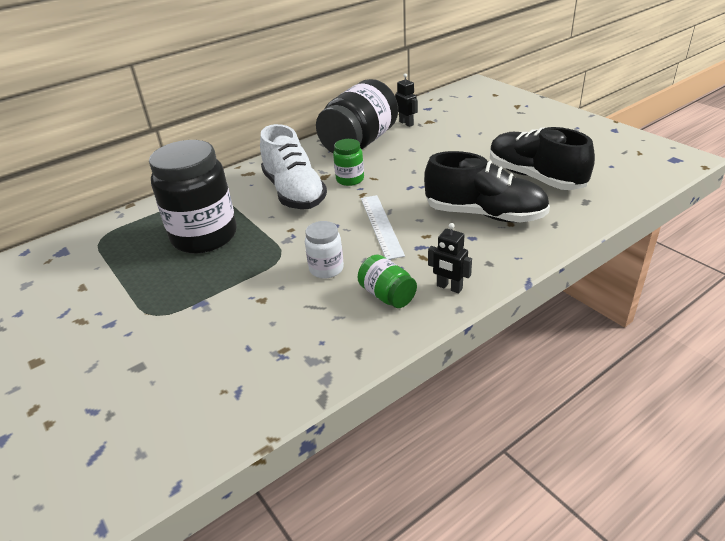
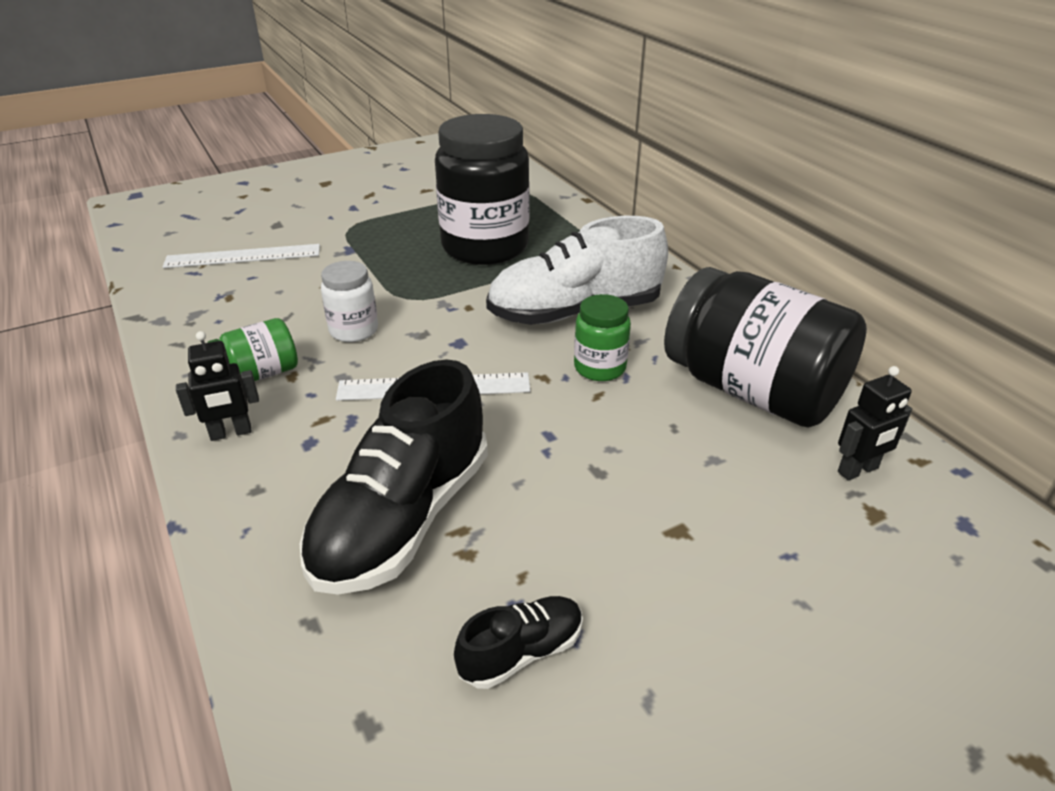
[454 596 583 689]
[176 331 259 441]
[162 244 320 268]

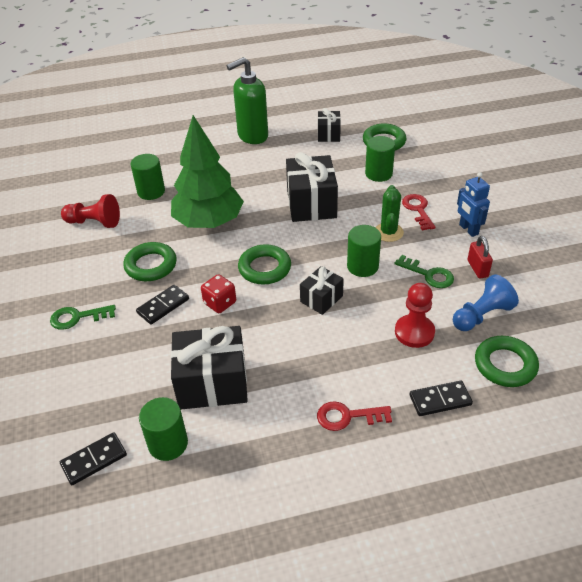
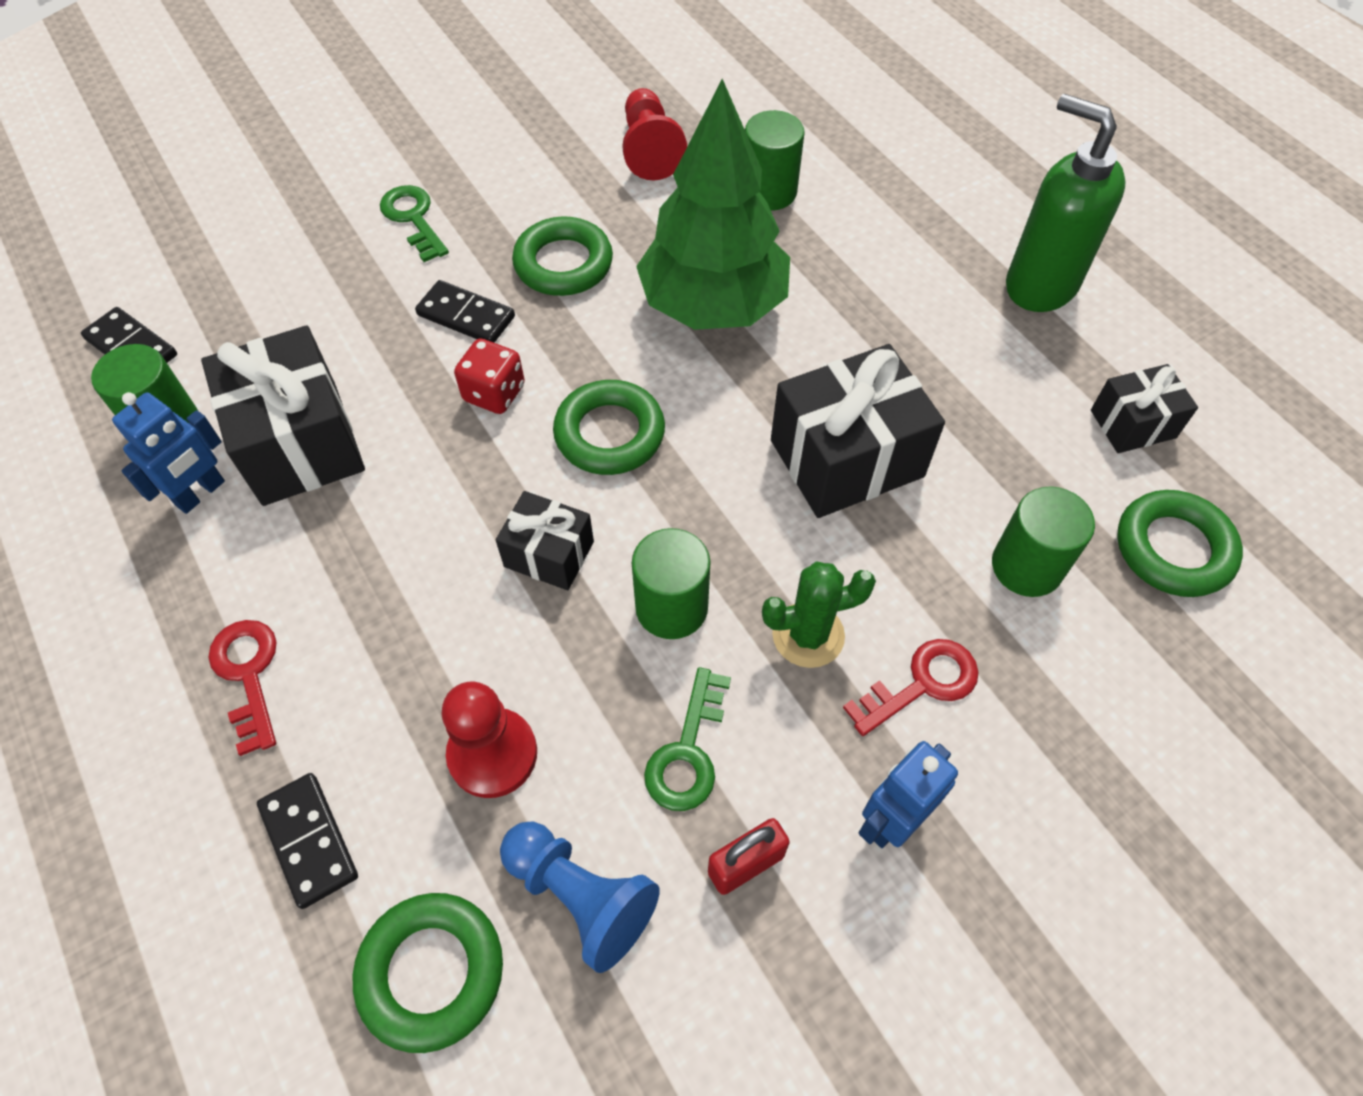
[112 392 225 514]

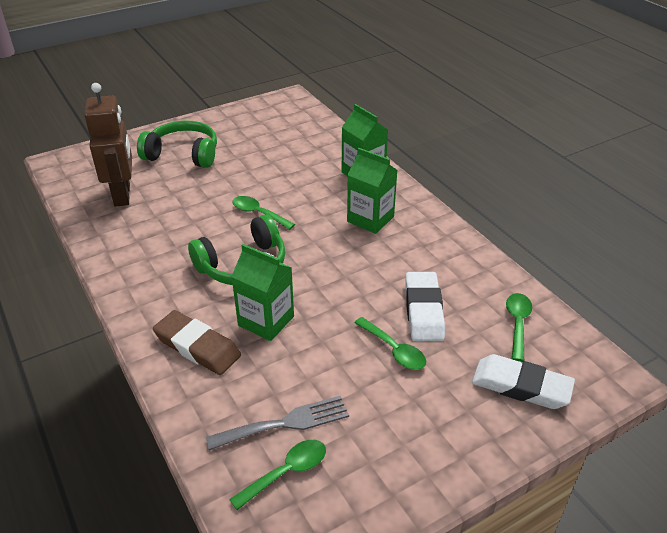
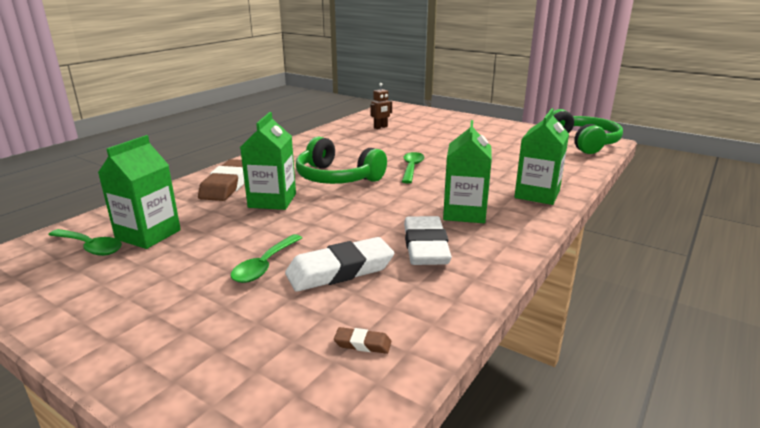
[370 83 392 129]
[553 109 623 154]
[334 327 391 354]
[404 216 452 265]
[98 135 181 249]

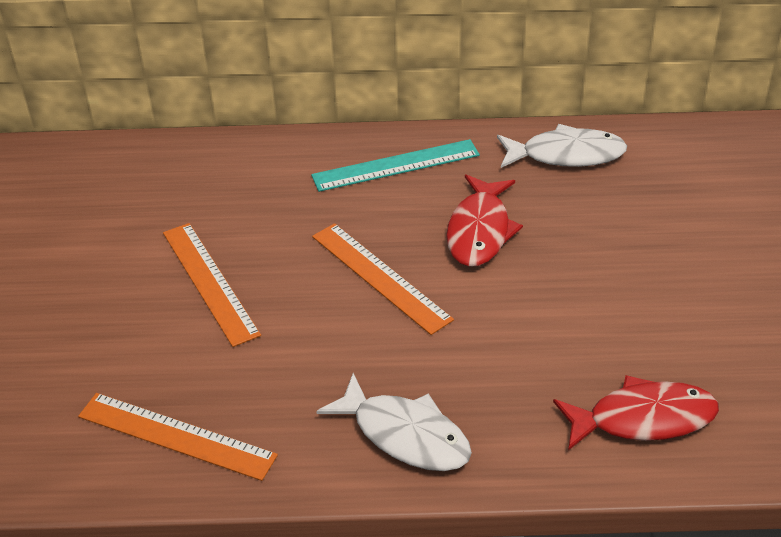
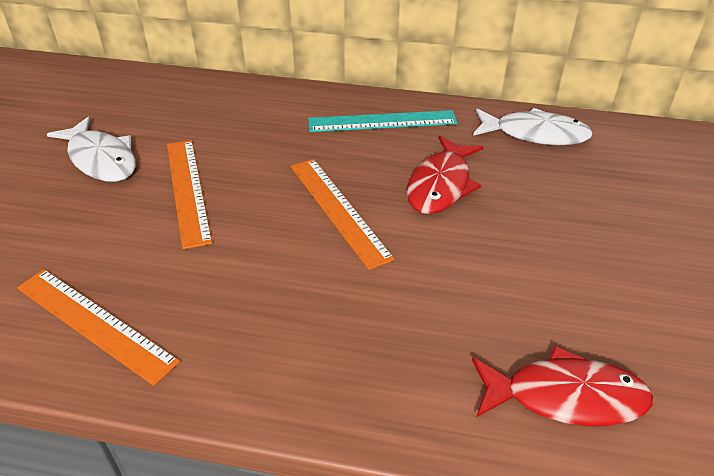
[47 117 136 182]

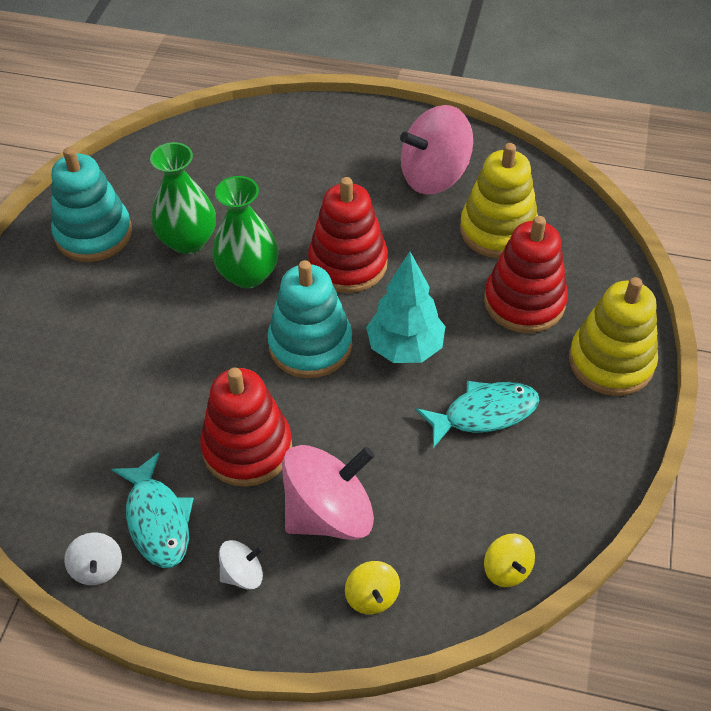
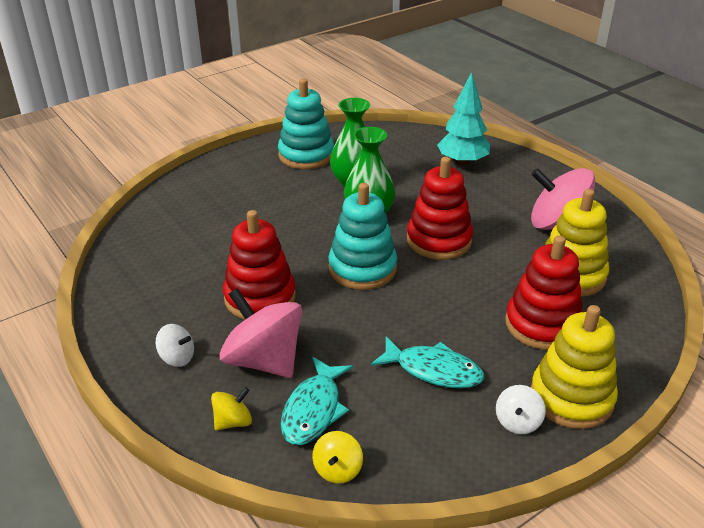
[437 72 490 166]
[219 288 302 378]
[280 357 353 445]
[496 385 546 434]
[211 387 252 430]

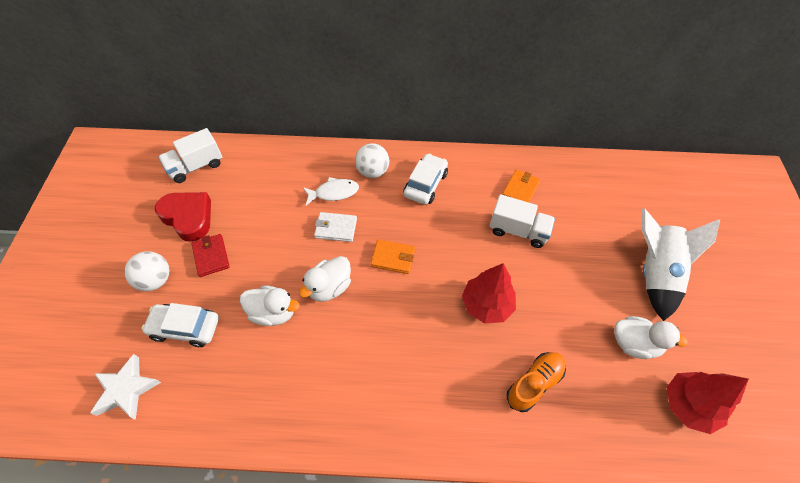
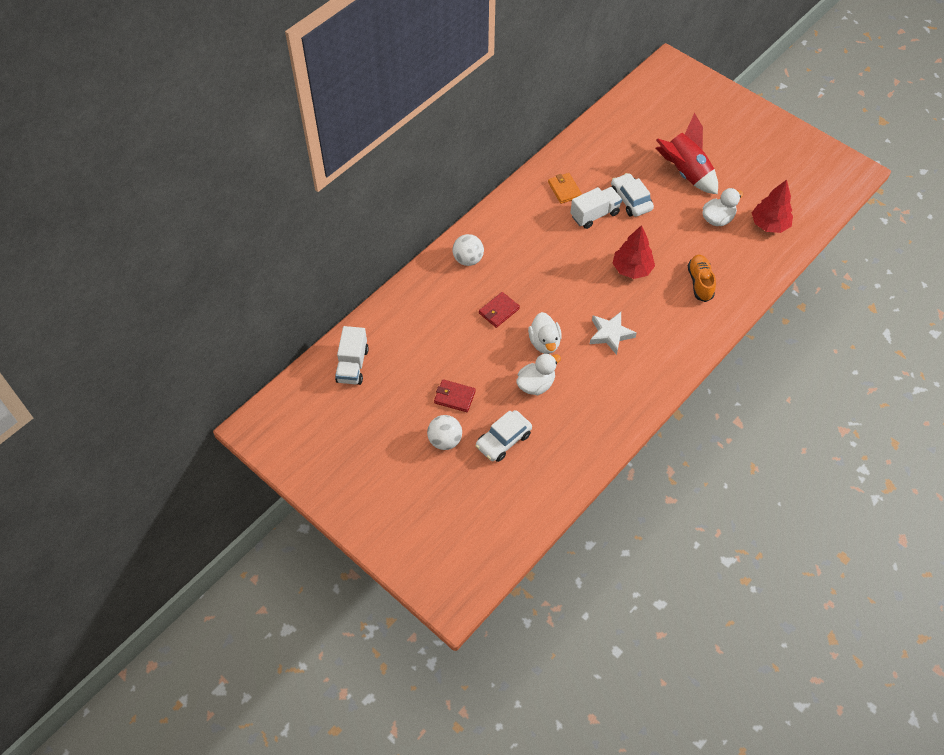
[611 173 654 217]
[303 177 359 205] (first image)
[155 192 211 242] (first image)
[656 113 718 194]
[479 292 520 328]
[371 239 415 274] (first image)
[590 312 637 355]

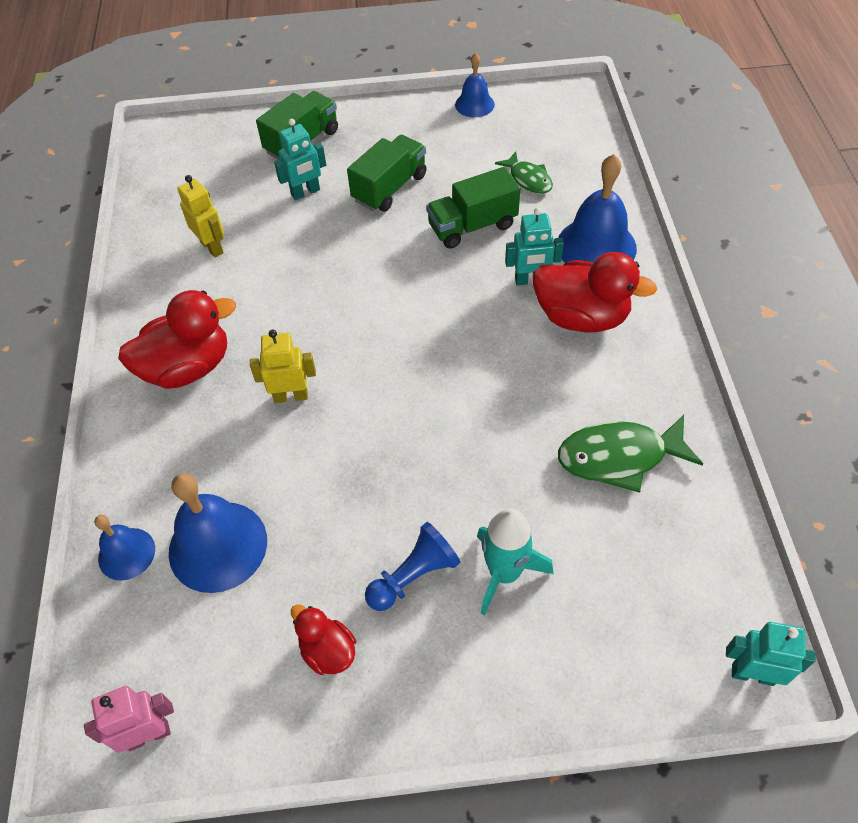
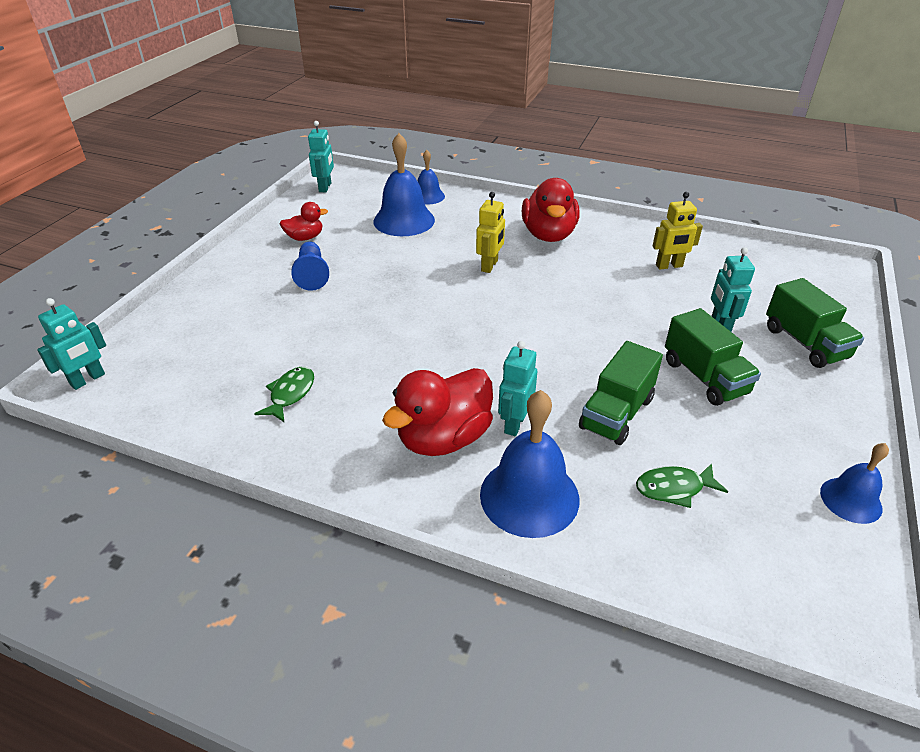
[579 341 663 445]
[254 367 314 422]
[477 508 553 615] (first image)
[308 121 334 192]

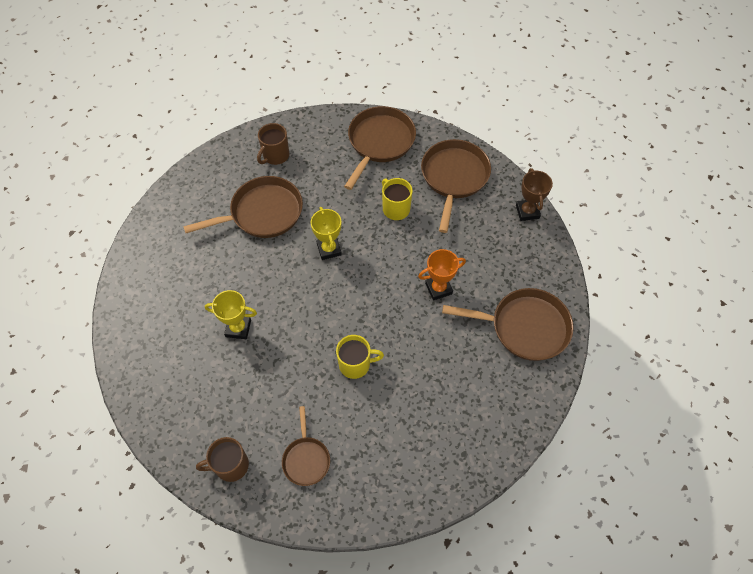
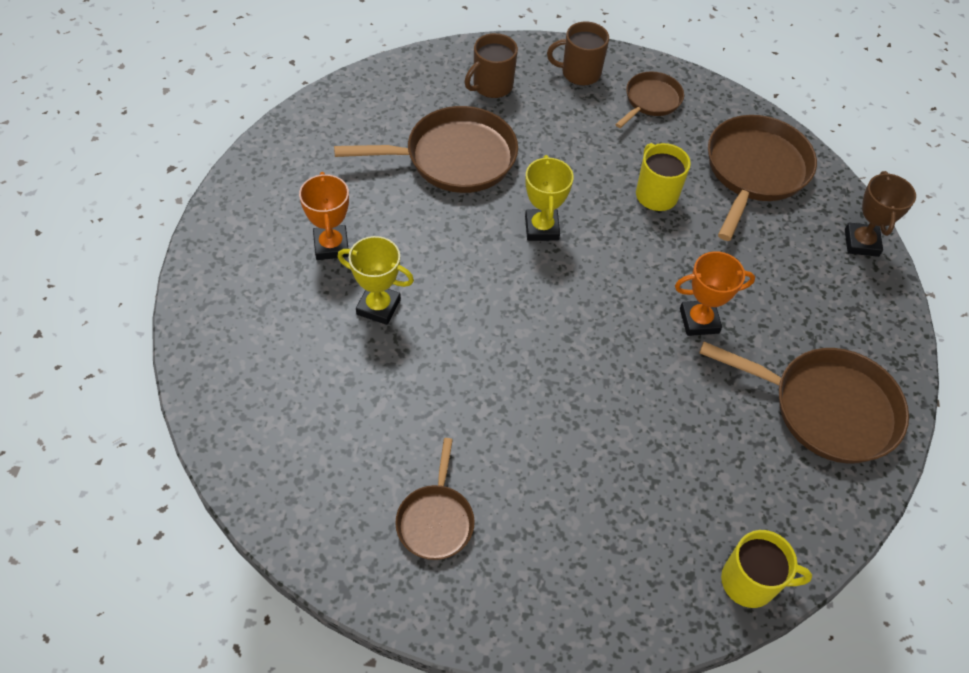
[615 72 684 128]
[721 530 812 608]
[547 21 609 86]
[299 172 349 260]

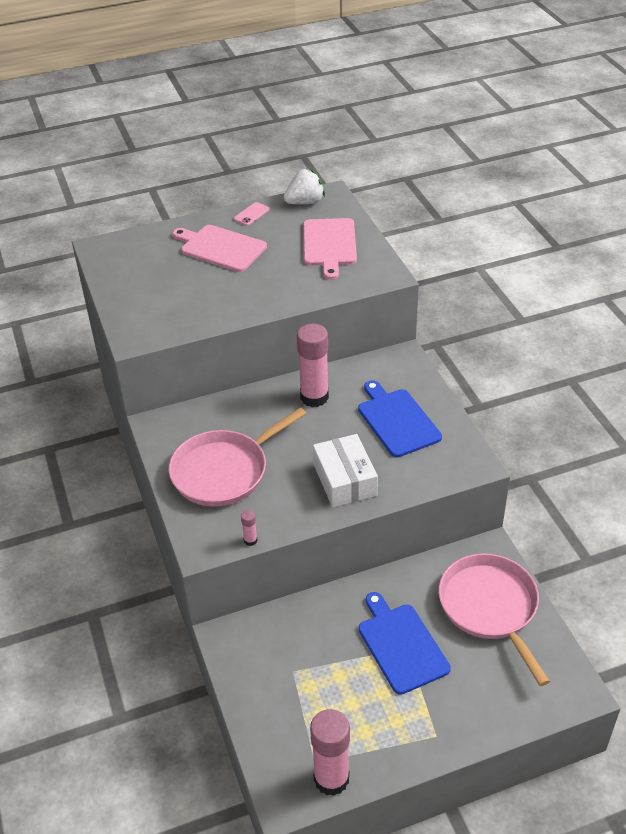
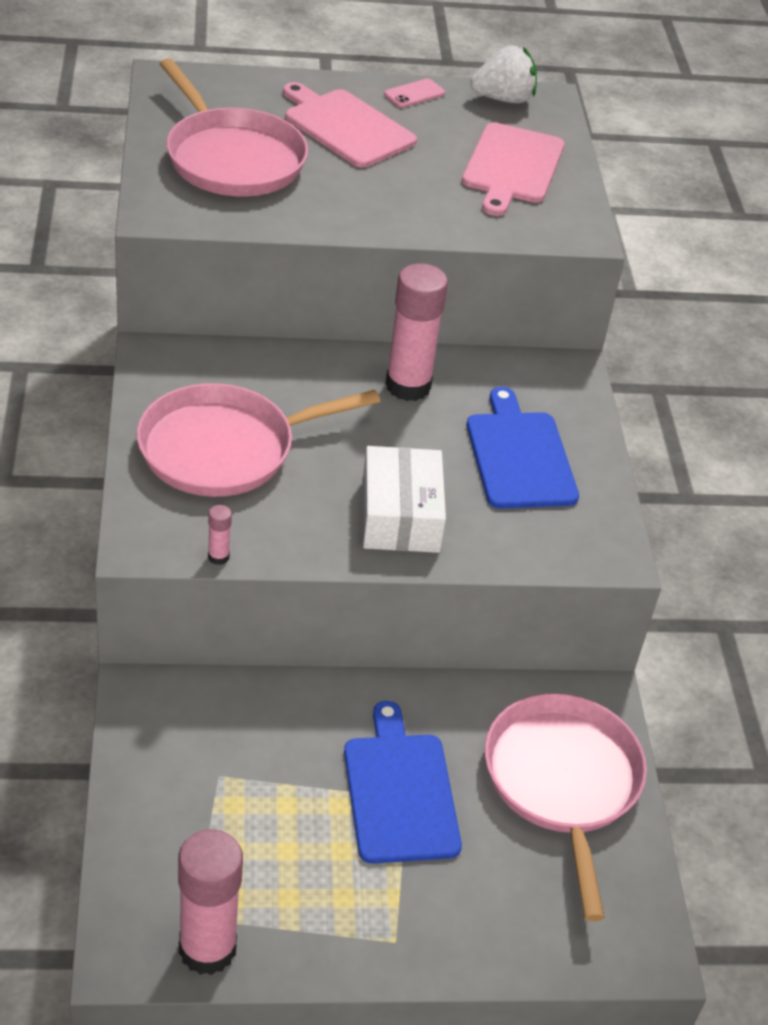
[159 58 308 196]

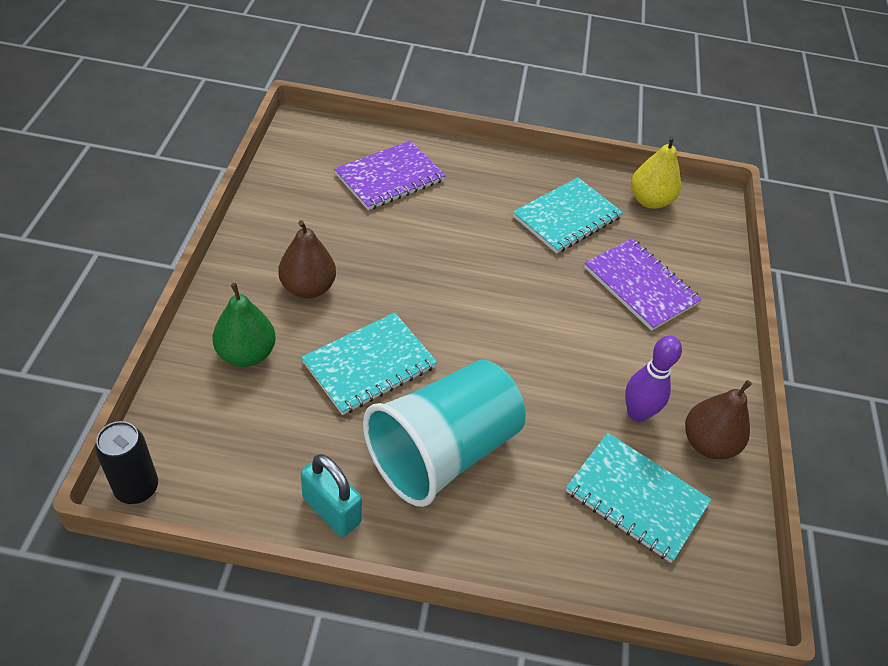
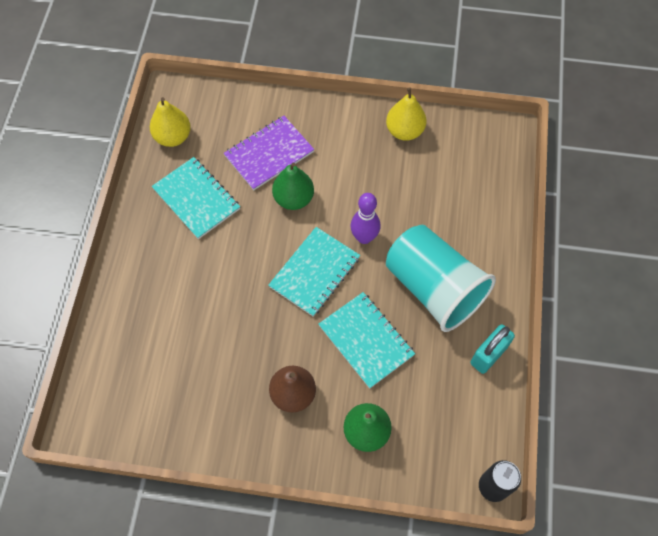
[334 140 446 210] (first image)
[351 193 380 244]
[386 87 427 141]
[268 227 360 317]
[272 163 314 210]

